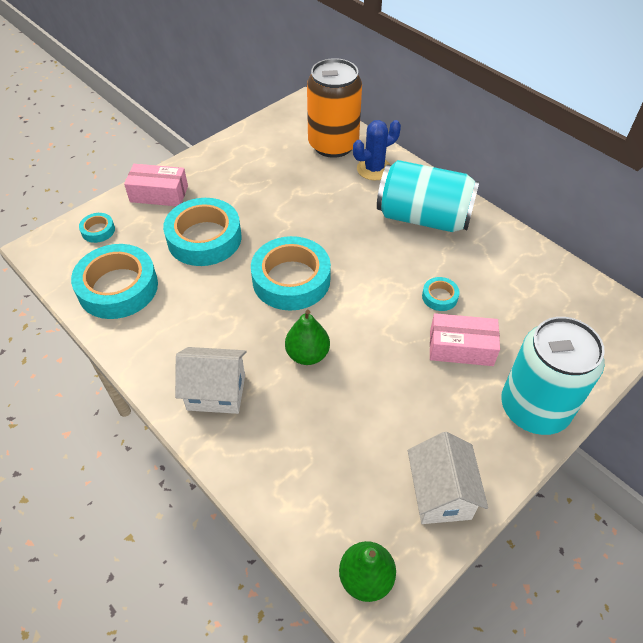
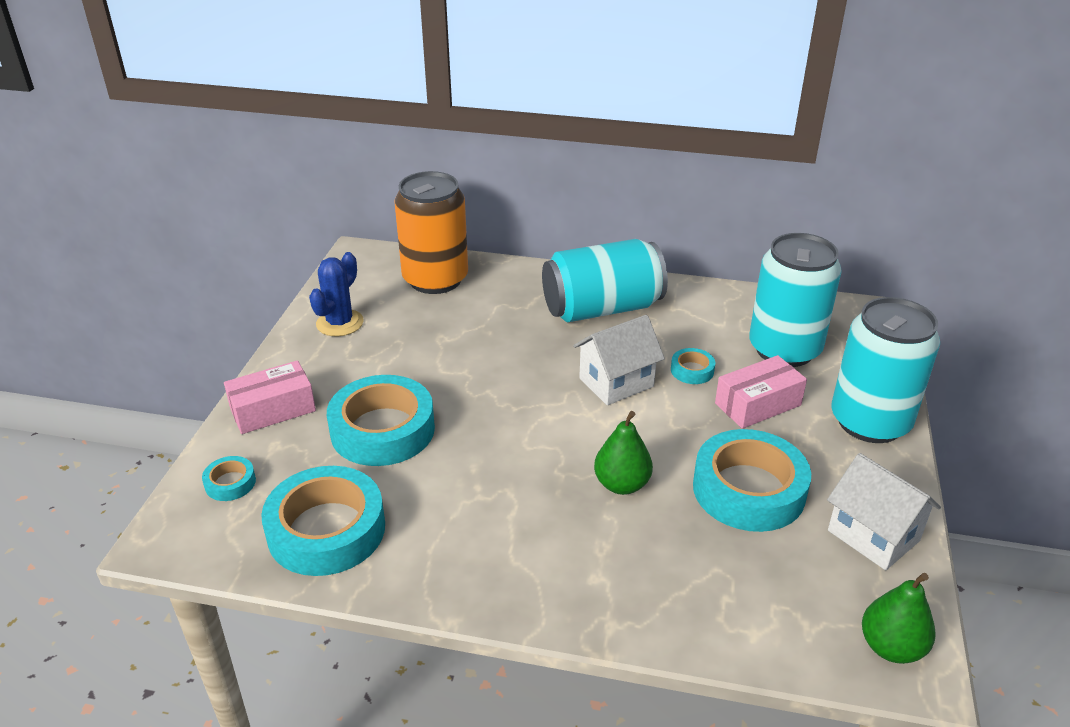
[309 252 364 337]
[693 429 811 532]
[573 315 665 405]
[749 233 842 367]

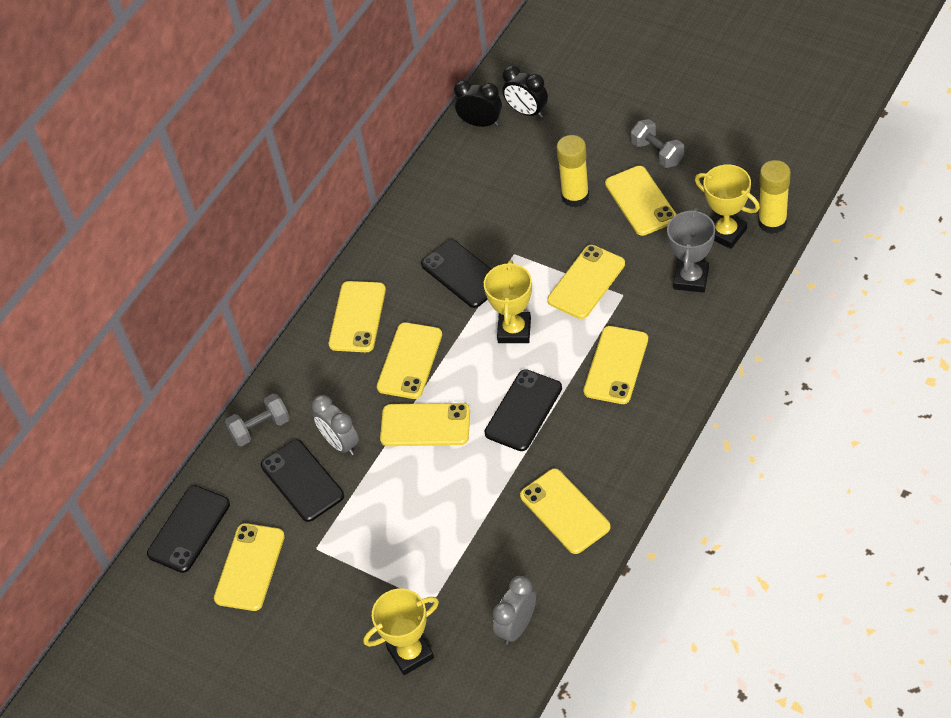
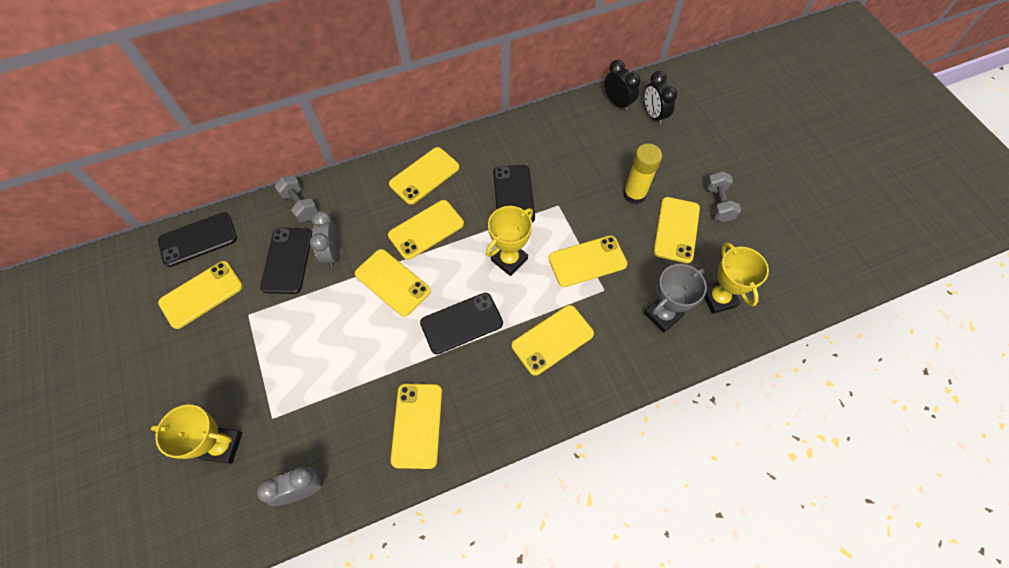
[758 160 791 234] (first image)
[274 175 319 222]

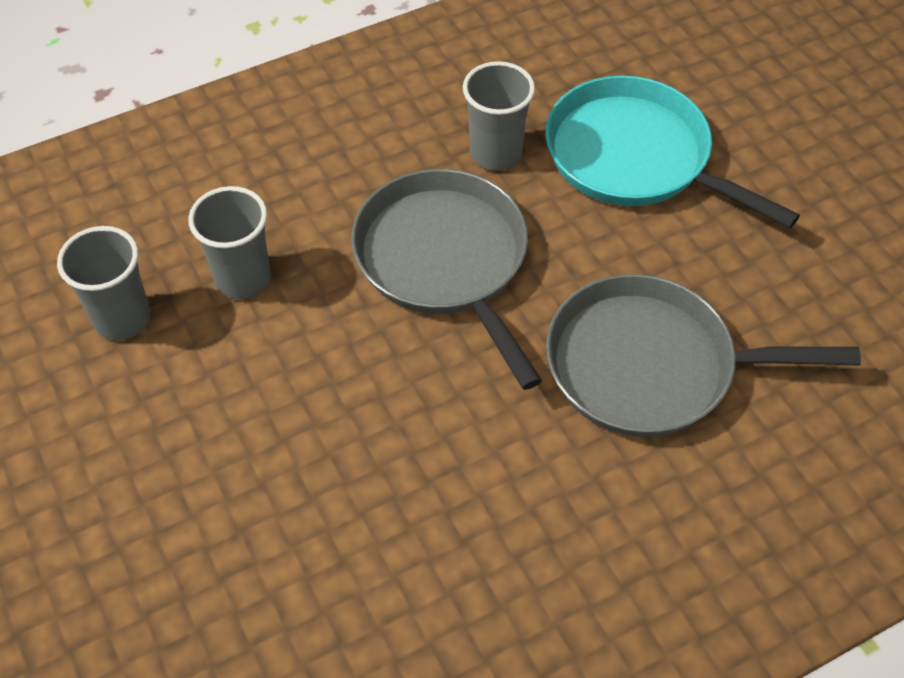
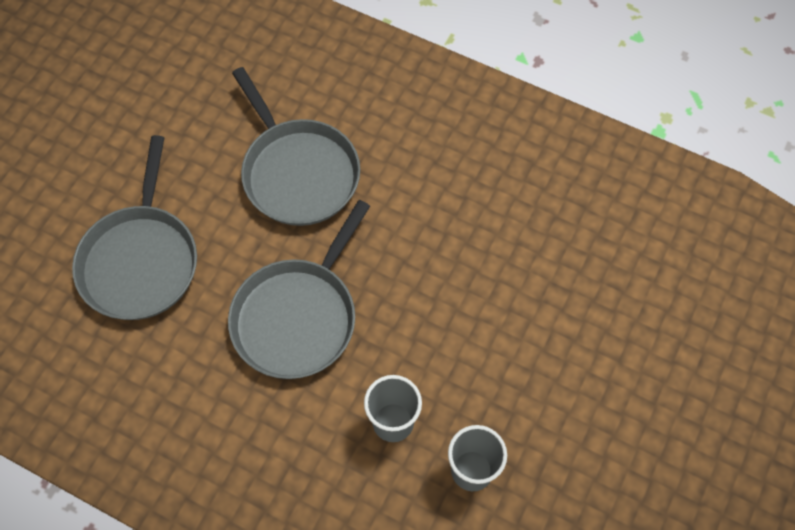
[463 61 535 171] (first image)
[72 135 197 320]

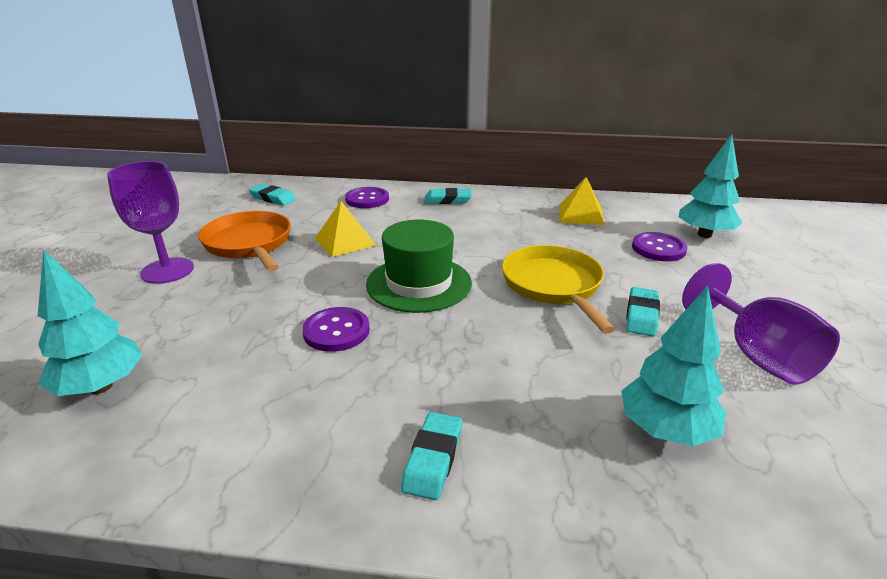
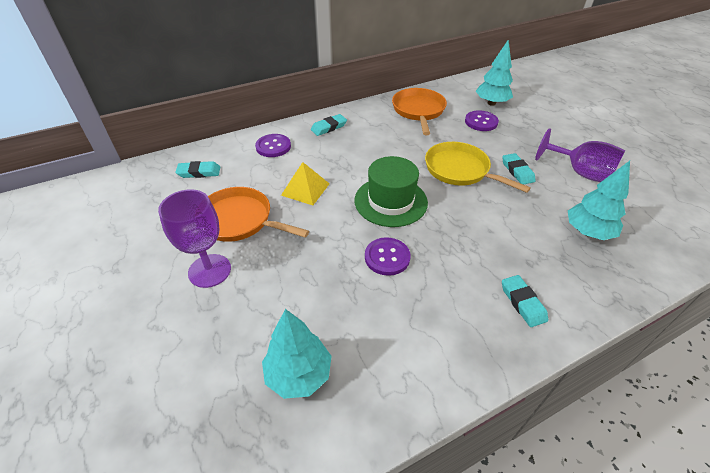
[392 88 447 135]

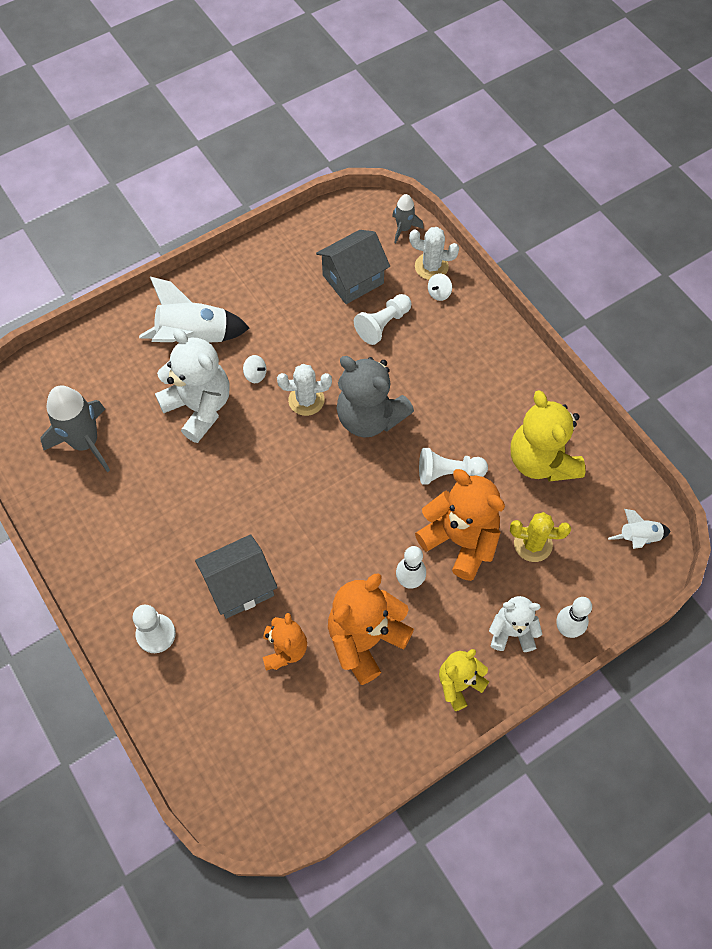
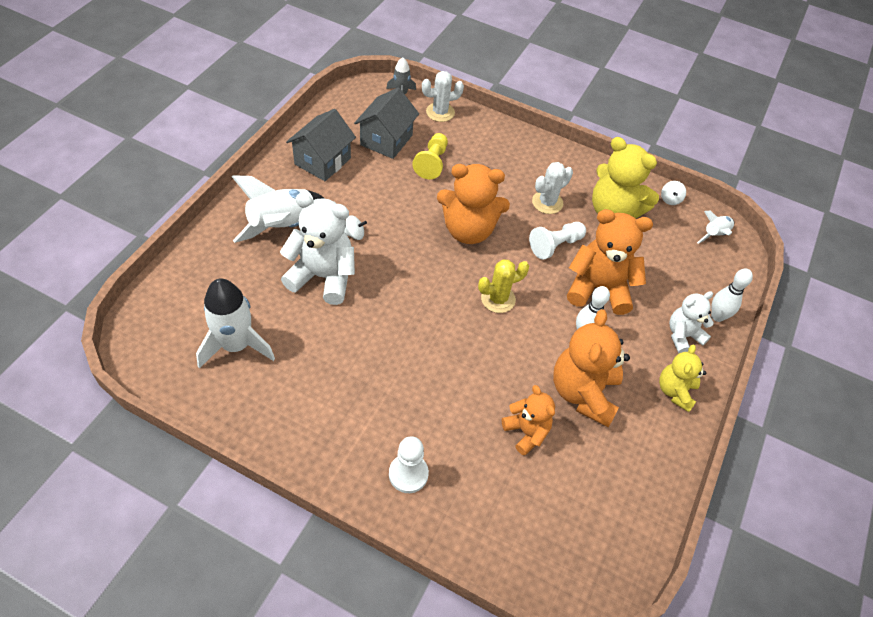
[661 181 686 205]
[412 133 448 180]
[437 164 510 244]
[532 162 573 214]
[196 278 275 369]
[478 259 529 313]
[286 109 356 181]

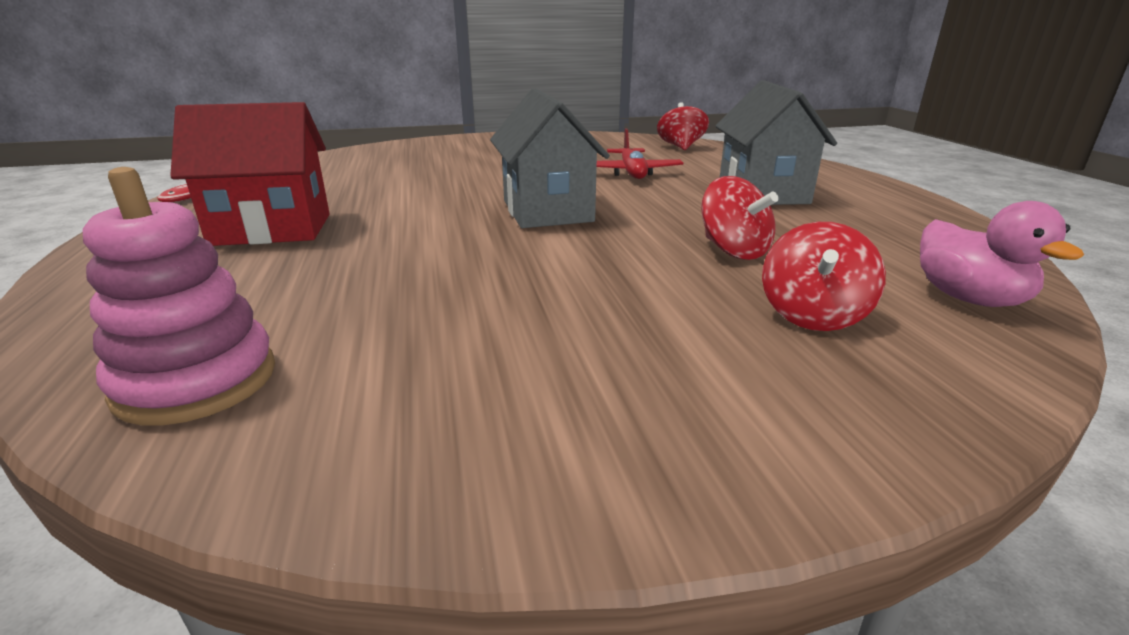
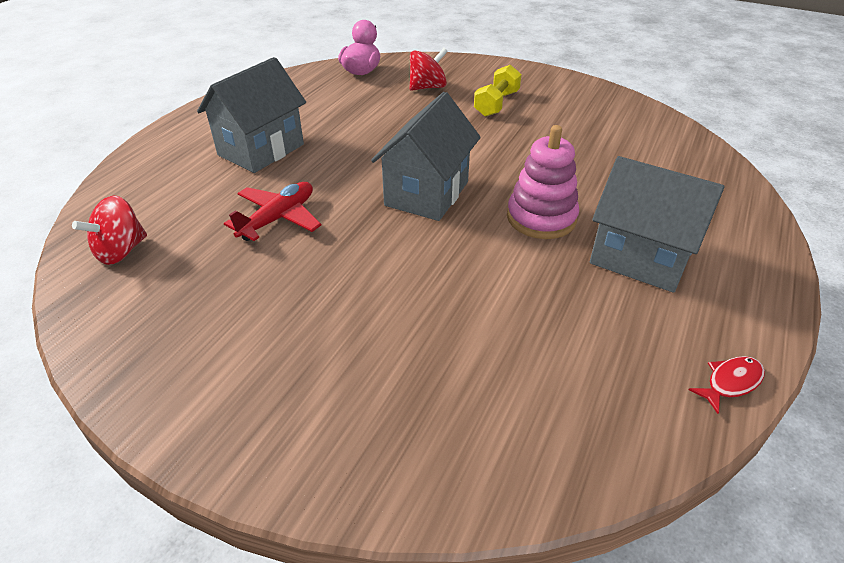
[590 156 725 293]
[507 125 579 239]
[701 176 779 260] (first image)
[474 65 522 117]

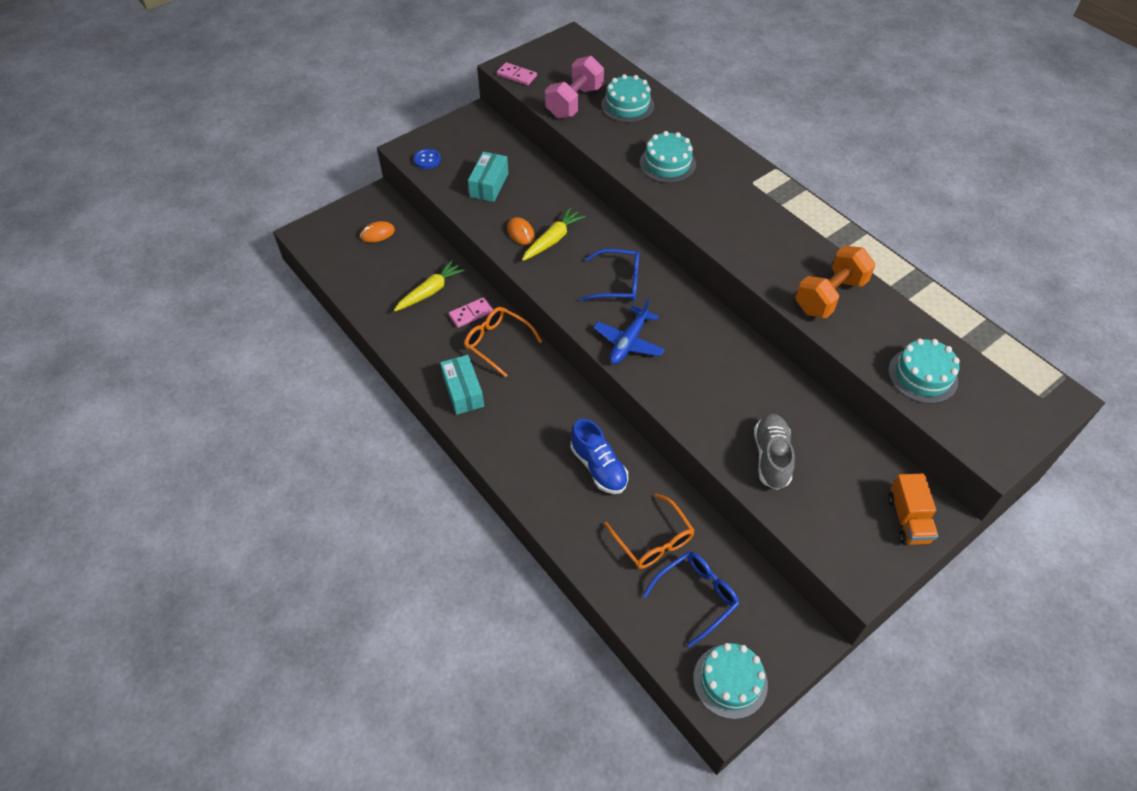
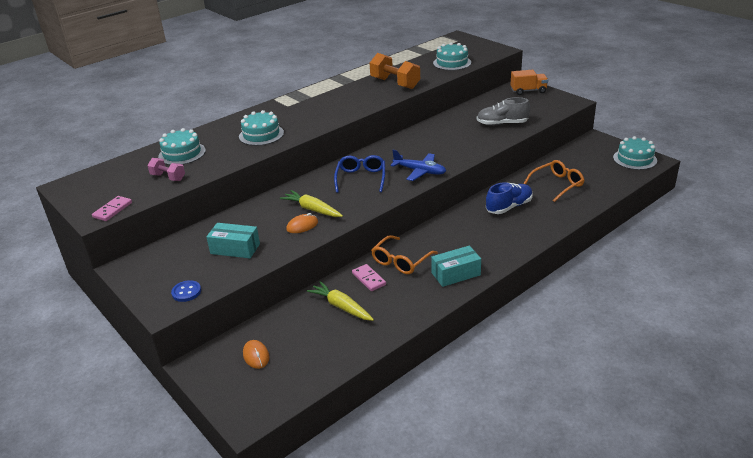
[147 158 185 181]
[643 551 739 647] (first image)

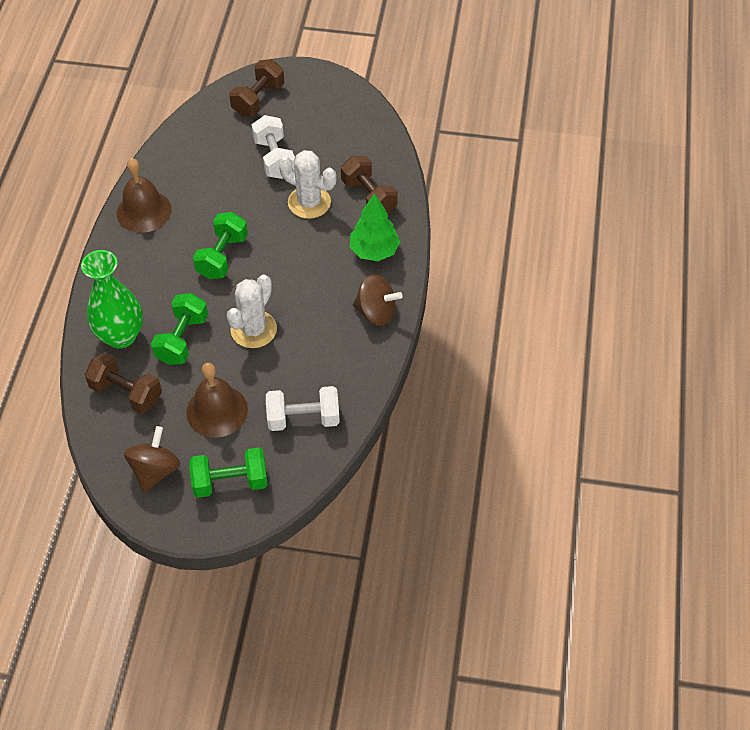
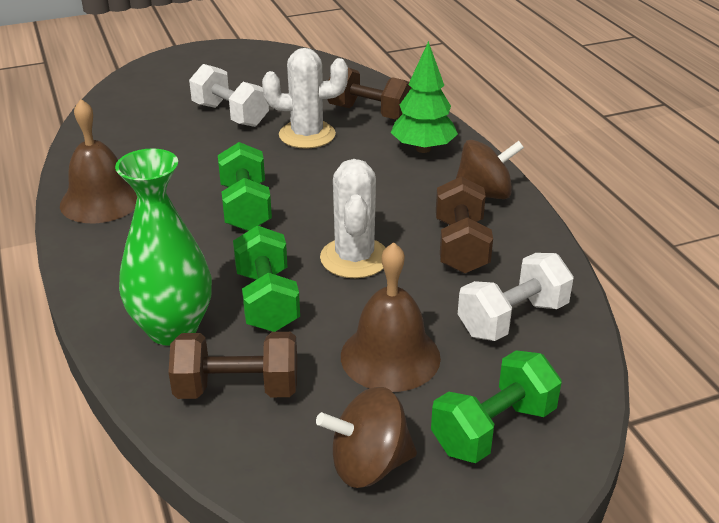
[436 176 493 274]
[316 387 417 488]

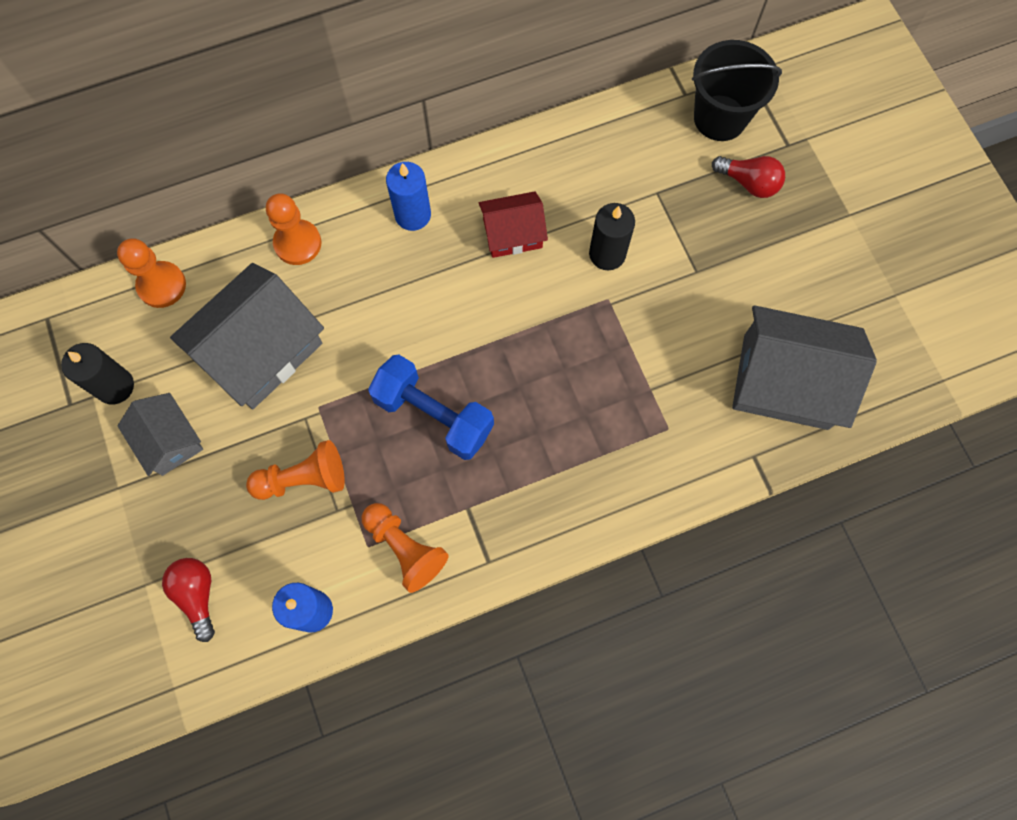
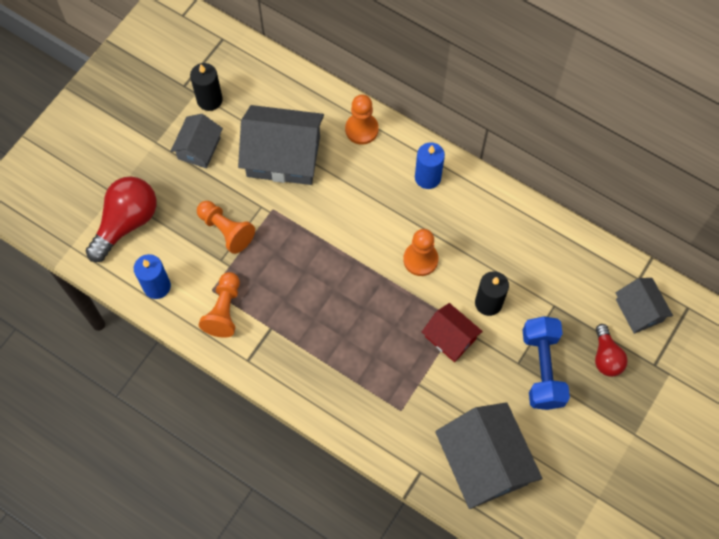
[615 278 673 334]
[422 303 483 362]
[403 229 439 276]
[523 316 570 410]
[86 177 157 262]

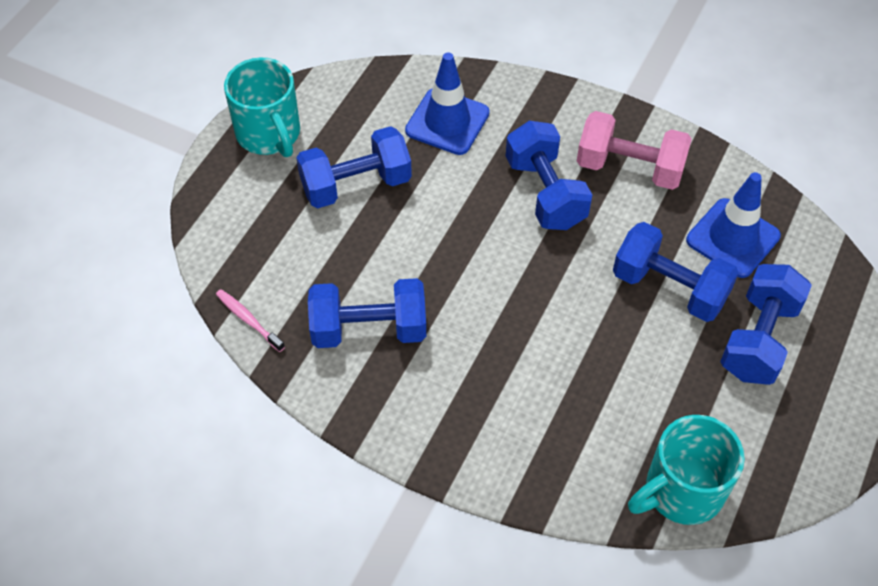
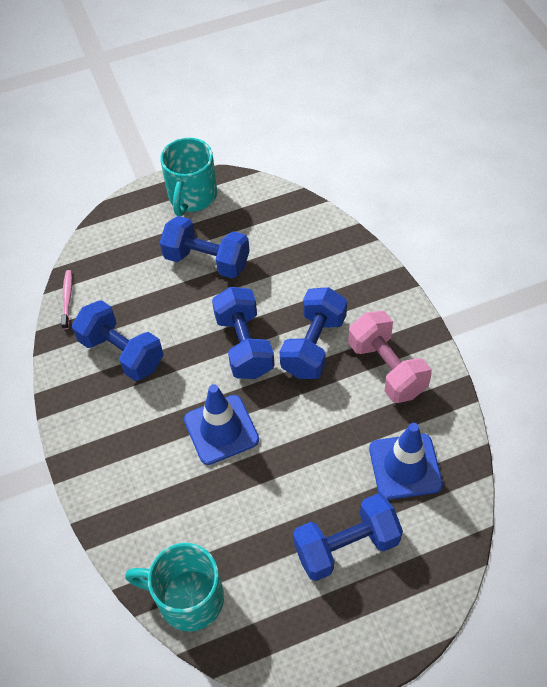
[184 384 259 465]
[212 287 275 379]

